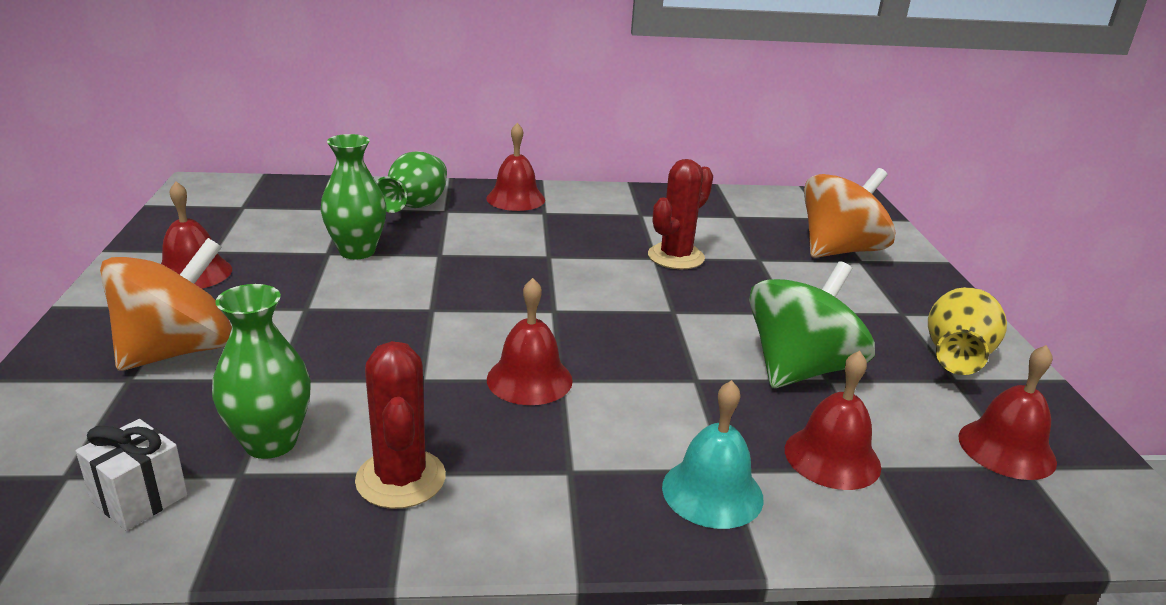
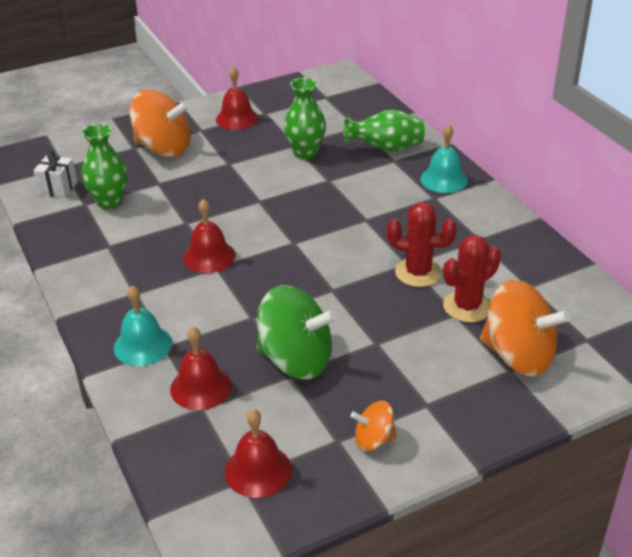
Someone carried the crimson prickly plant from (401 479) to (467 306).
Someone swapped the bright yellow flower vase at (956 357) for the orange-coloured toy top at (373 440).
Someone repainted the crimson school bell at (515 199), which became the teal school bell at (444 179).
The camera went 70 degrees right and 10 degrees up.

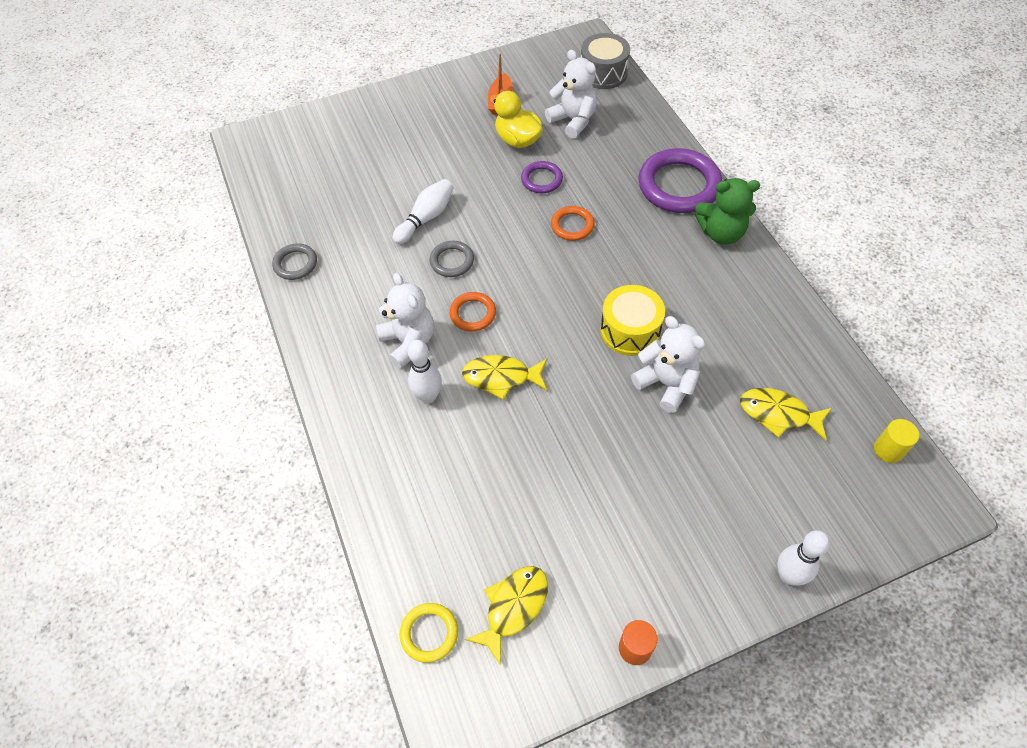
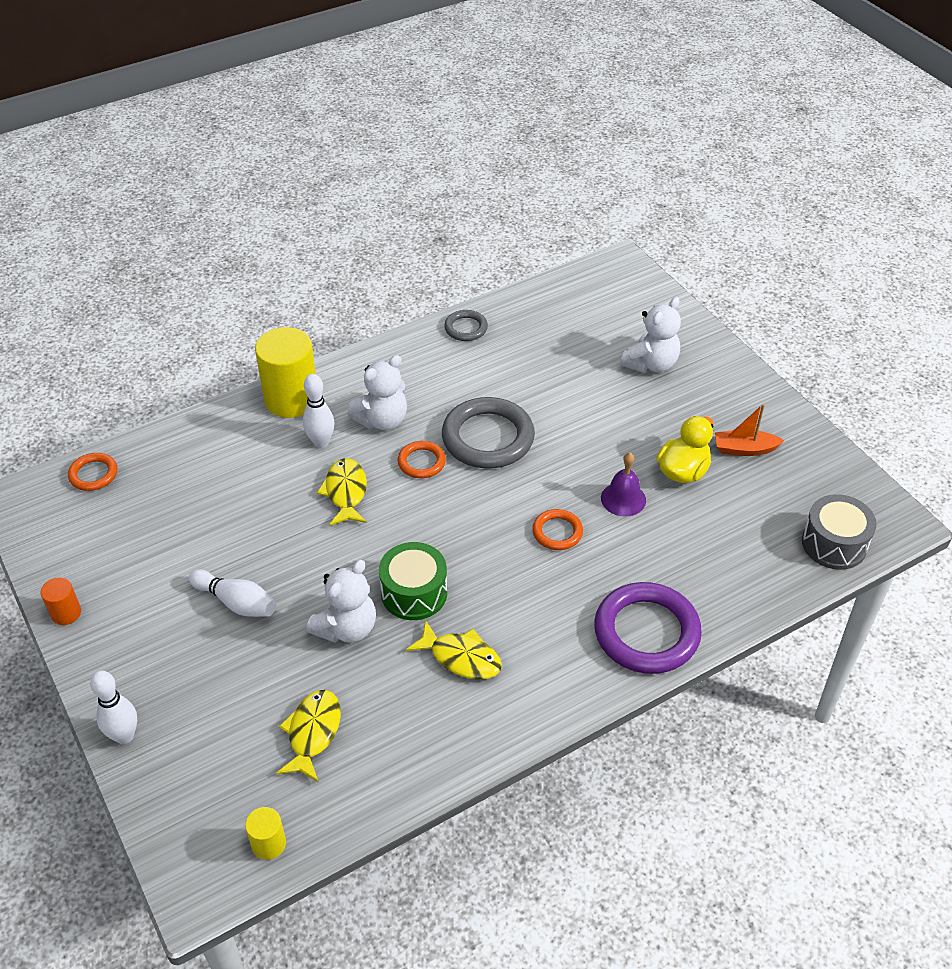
Someone took away the leaf-green stuffed bear at (721 233).
Someone put down the bright yellow cylinder at (291 399).
Someone carried the pure white bowling pin from (426 218) to (236 602).
Someone carried the bright yellow fish from (513 608) to (461 657).
Someone carried the pure white stuffed bear from (573 120) to (651 364).
Someone swapped the royal purple hoop at (541 179) for the royal purple school bell at (623 499).
Someone repainted the bright yellow hoop at (429 633), which became the orange-coloured hoop at (93 474).
Someone repainted the bright yellow drum at (630 330), which became the leaf-green drum at (414 593).
Someone scaled the ash-grey hoop at (452 261) by 1.96.
The camera went 80 degrees right and 10 degrees down.

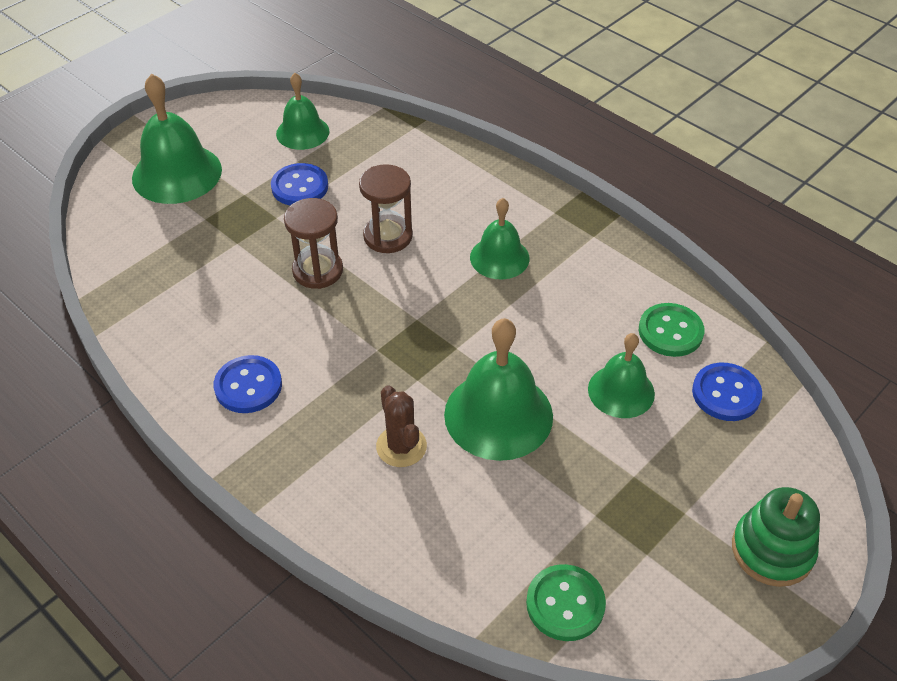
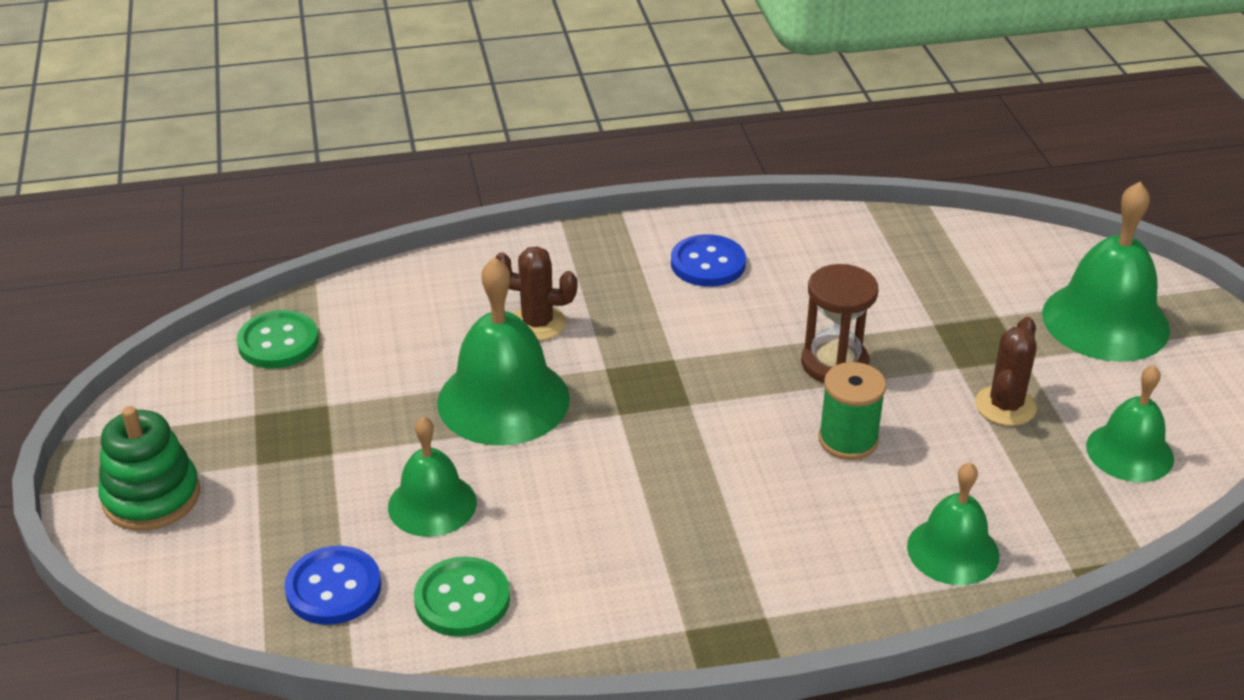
Someone carried the leaf-green school bell from (499 257) to (953 551).
Someone swapped the royal blue button at (300 187) for the brown prickly plant at (1005 406).
Someone swapped the brown hourglass at (388 236) for the leaf-green reel of thread at (848 440).
The camera went 125 degrees right and 10 degrees down.

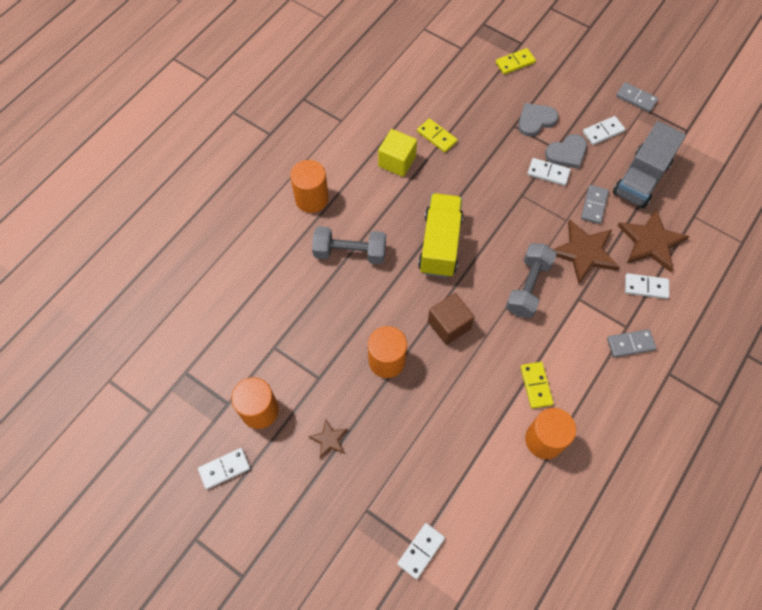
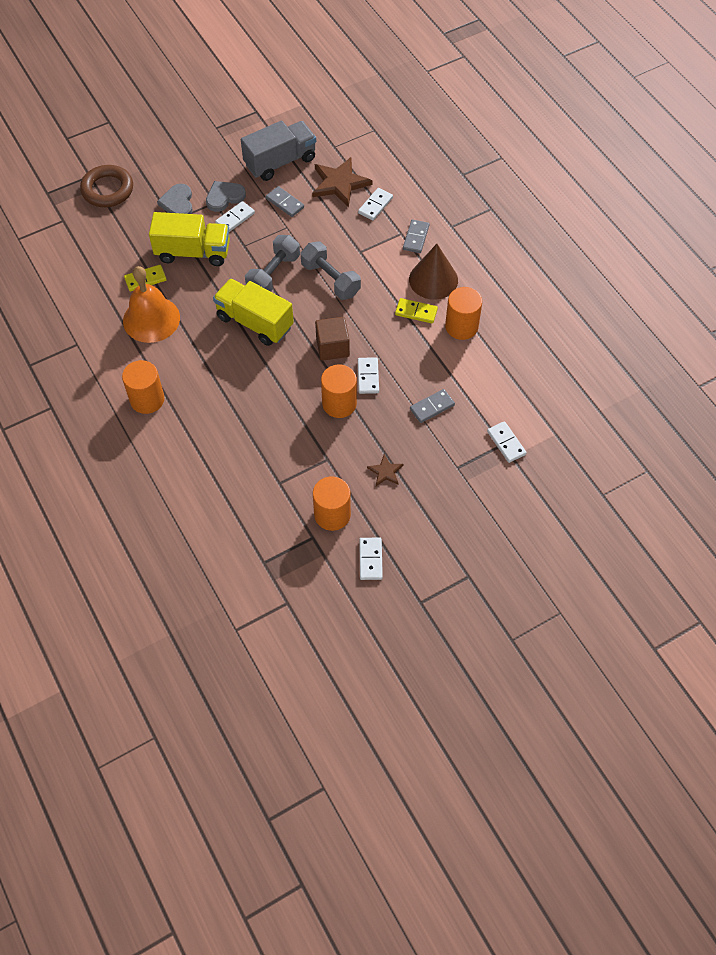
Someone took away the brown five-pointed star at (584 252).
Someone put down the bright yellow toy truck at (193 252).
Someone put down the brown cone shape at (433 279).
Someone carried the ash-grey free weight from (350 252) to (273 274).
Someone carried the pure white domino piece from (603 132) to (368 376).
Someone carried the ash-grey domino piece from (636 98) to (432 407).
Someone swapped the bright yellow solid cube at (397 161) for the orange-coloured school bell at (151 319).
Someone swapped the bright yellow domino piece at (515 63) for the brown hoop at (107 190).
Someone rotated the ash-grey heart shape at (567 153) by 120 degrees counterclockwise.
Someone rotated the ash-grey toy truck at (641 179) by 90 degrees counterclockwise.
The camera went 65 degrees left and 5 degrees down.

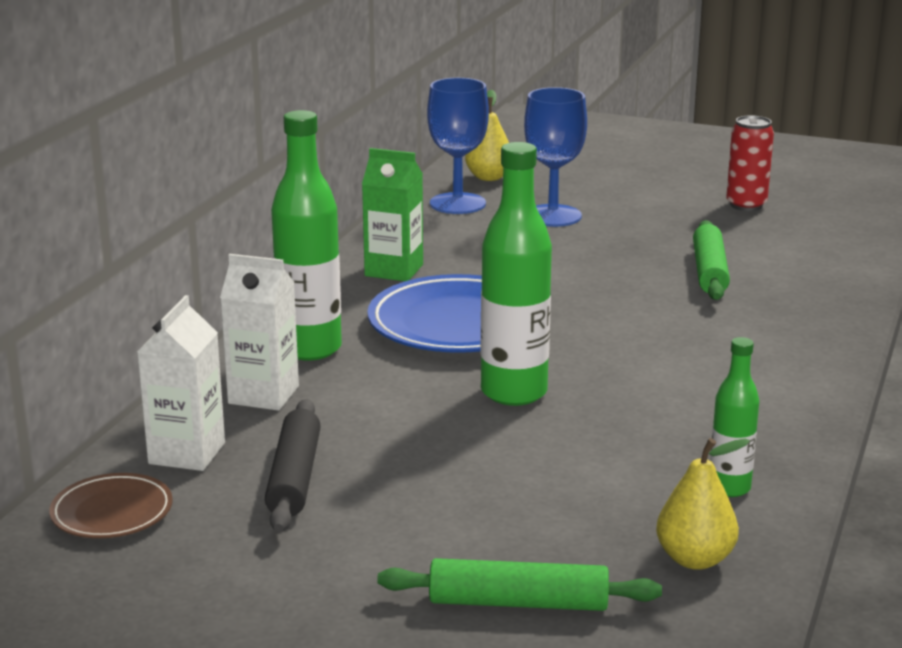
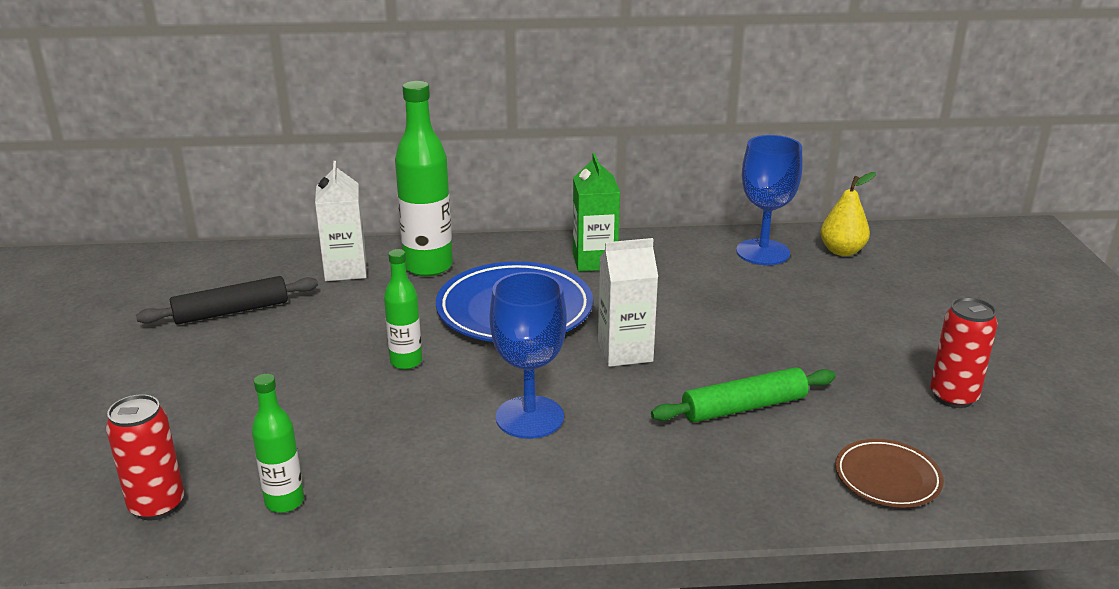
Someone took away the leaf-green rolling pin at (518 603).
Someone carried the brown plate from (112 512) to (887 478).
Someone carried the pure white carton from (187 453) to (625 352).
Someone carried the royal blue goblet from (552 216) to (529 417).
Someone swapped the bright yellow pear fruit at (695 559) for the crimson tin at (157 505).
Someone scaled the leaf-green bottle at (514 393) by 0.56.
The camera went 65 degrees right and 5 degrees up.

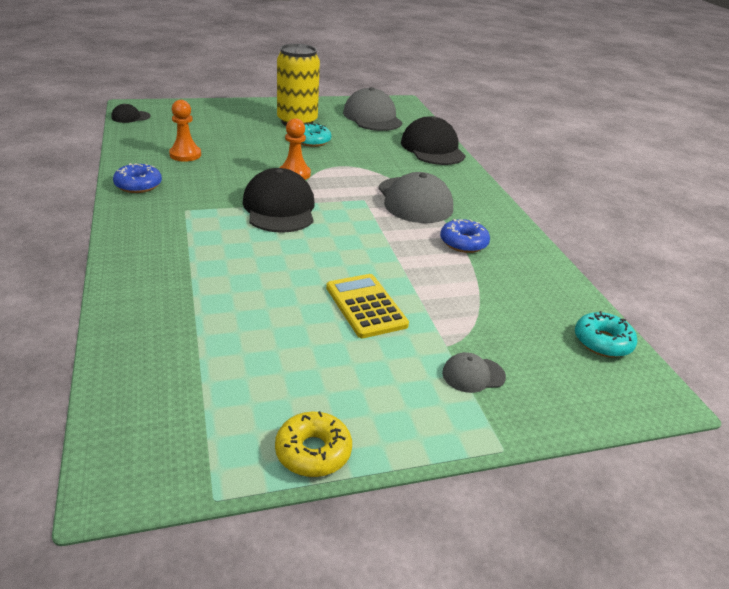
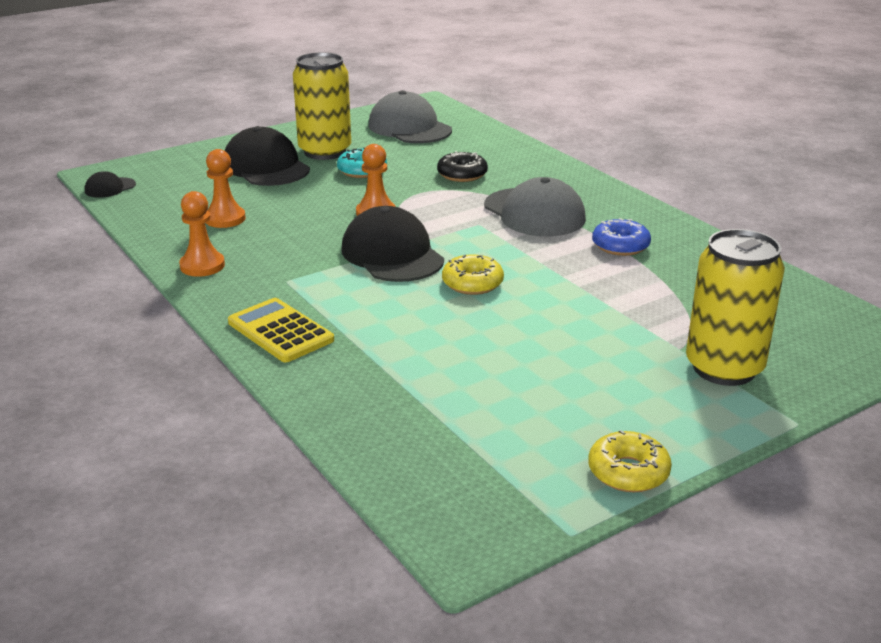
Someone took away the teal doughnut at (602 342).
Someone put down the black doughnut at (462 174).
Someone put down the bright yellow doughnut at (472 283).
Someone carried the bright yellow calculator from (366 306) to (280 331).
Someone carried the black peaked cap from (432 148) to (266 167).
Someone swapped the royal blue doughnut at (138 185) for the orange-coloured game pawn at (202 266).
Someone swapped the ash-grey peaked cap at (473 375) for the bright yellow tin at (724 368).
The camera went 15 degrees left and 5 degrees down.

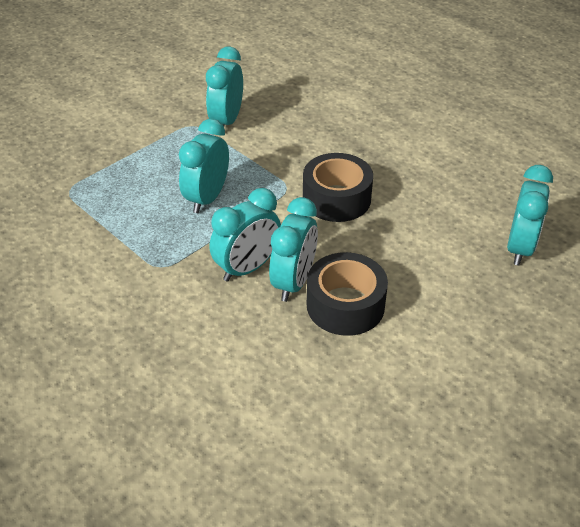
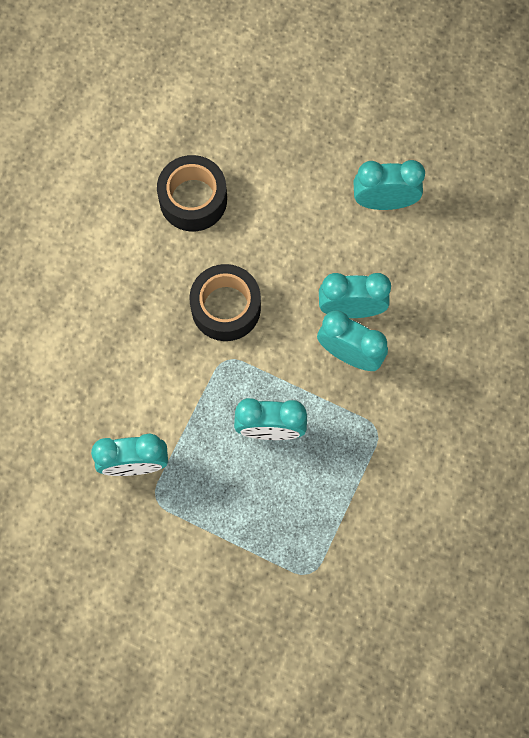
Someone carried the black roll of tape from (345 305) to (193 199).
Someone carried the teal bedside clock from (519 248) to (384 202).
The camera went 110 degrees left and 30 degrees up.

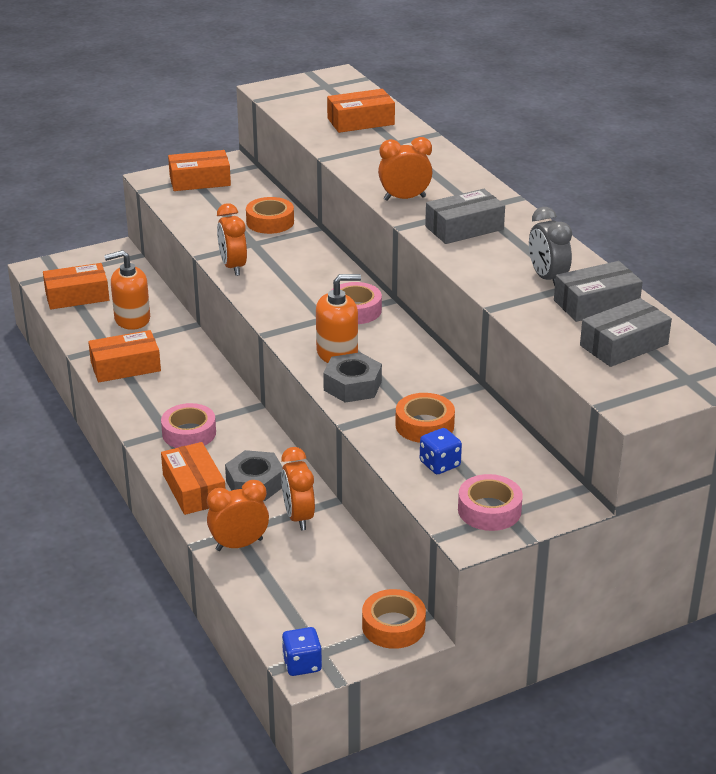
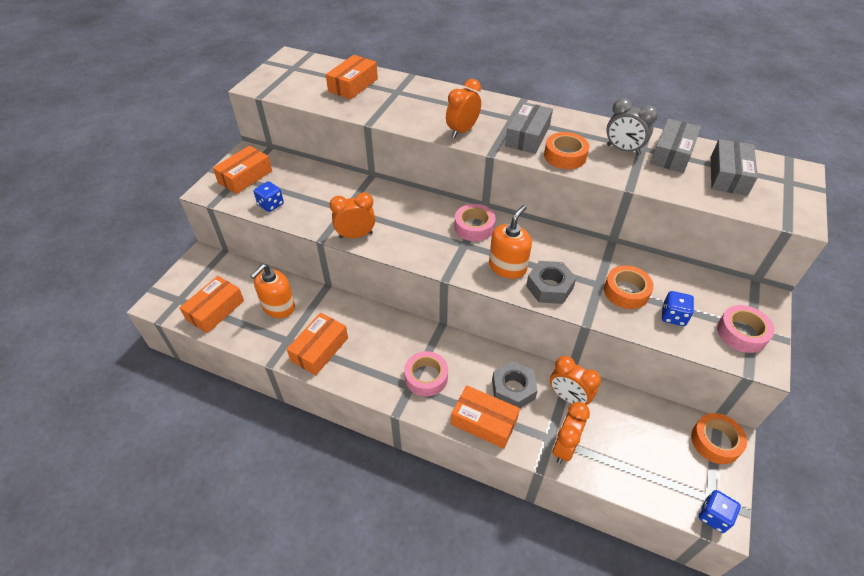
Someone put down the royal blue dice at (271 204).
Someone carried the orange-coloured roll of tape from (270 222) to (565 156).
Someone rotated the orange-coloured bedside clock at (233 267) by 135 degrees clockwise.
The camera went 40 degrees left and 15 degrees up.

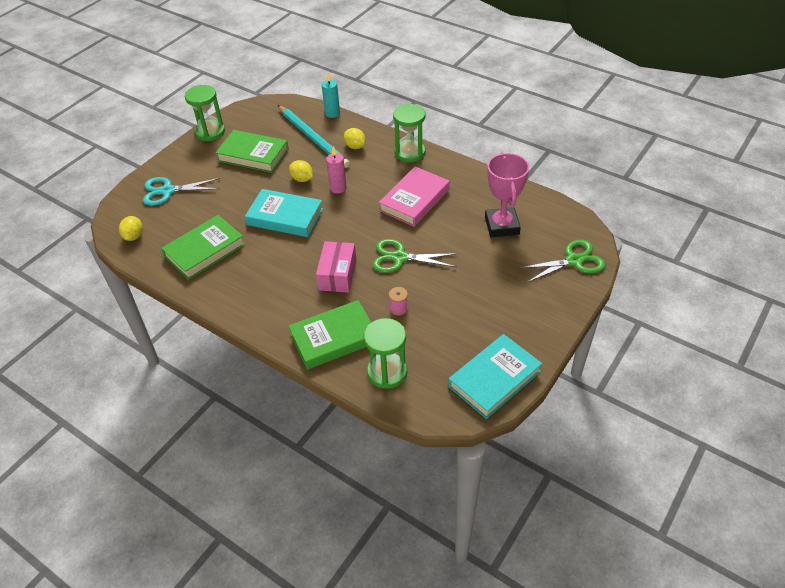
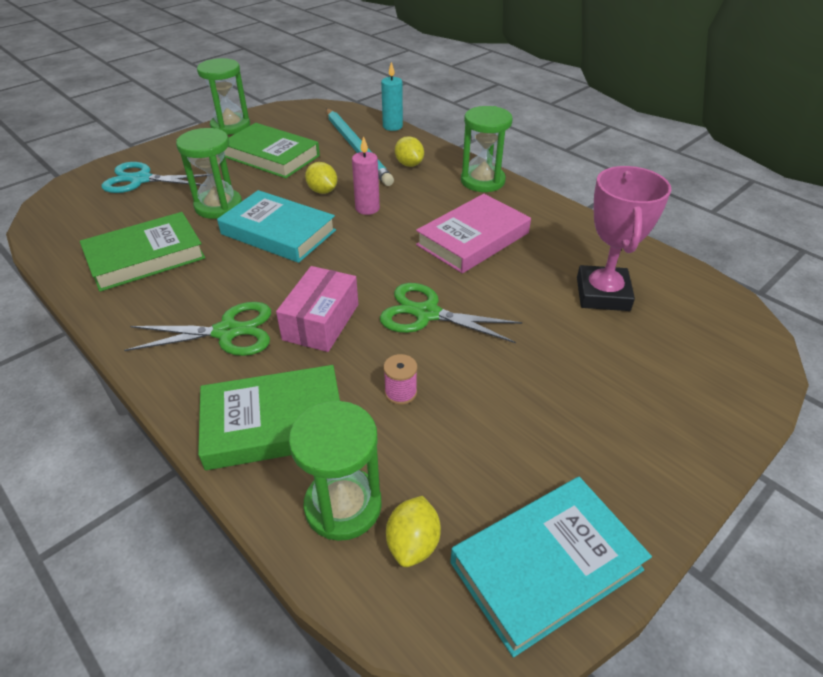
Someone put down the leaf-green hourglass at (218 206).
Someone carried the bright yellow lemon from (134 236) to (413 543).
Someone carried the leaf-green pair of scissors from (574 261) to (227 332).
The camera went 10 degrees right and 5 degrees down.

